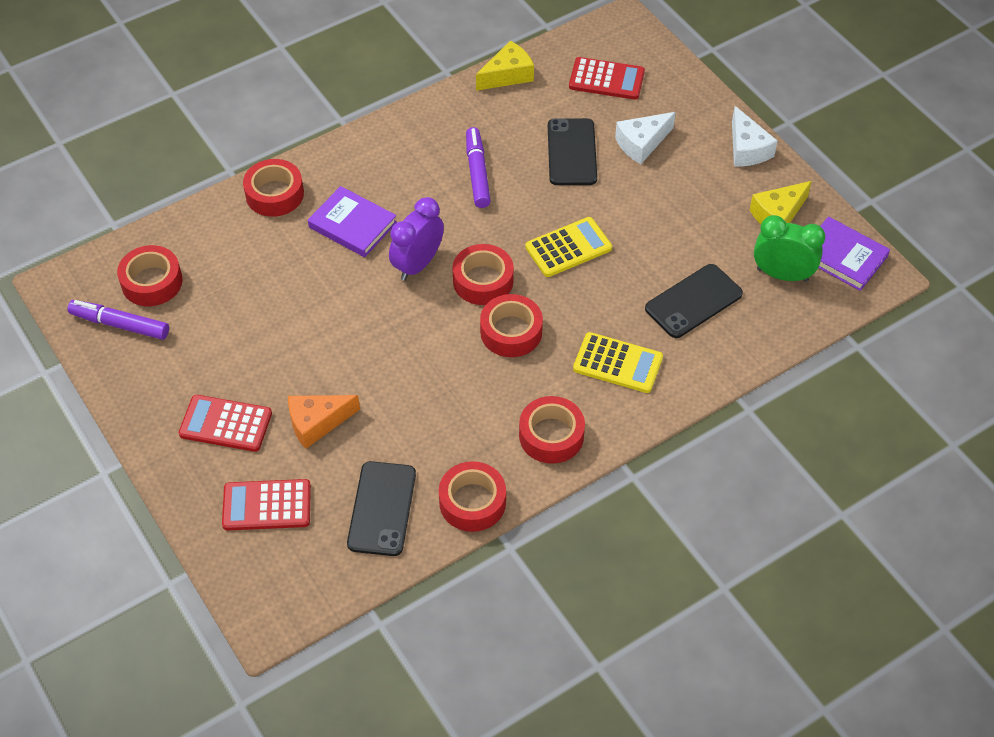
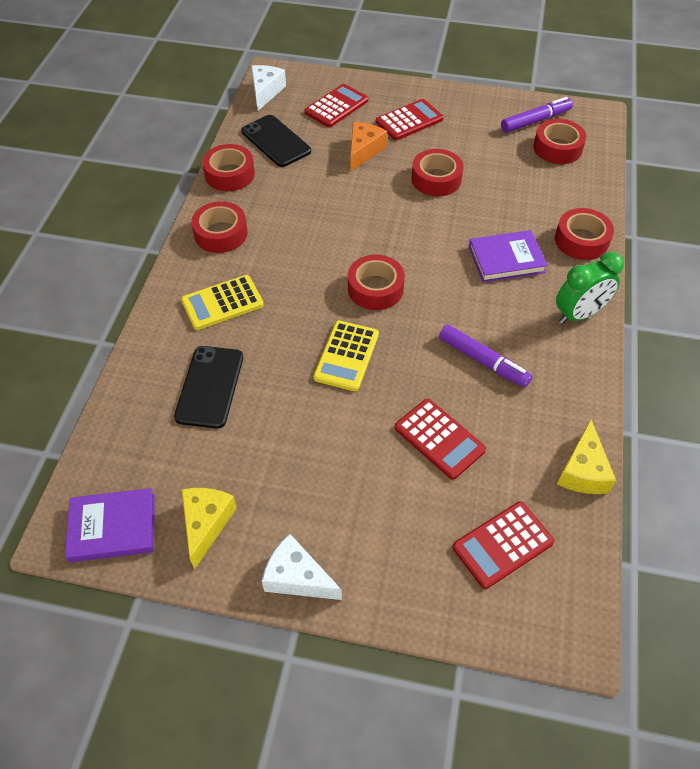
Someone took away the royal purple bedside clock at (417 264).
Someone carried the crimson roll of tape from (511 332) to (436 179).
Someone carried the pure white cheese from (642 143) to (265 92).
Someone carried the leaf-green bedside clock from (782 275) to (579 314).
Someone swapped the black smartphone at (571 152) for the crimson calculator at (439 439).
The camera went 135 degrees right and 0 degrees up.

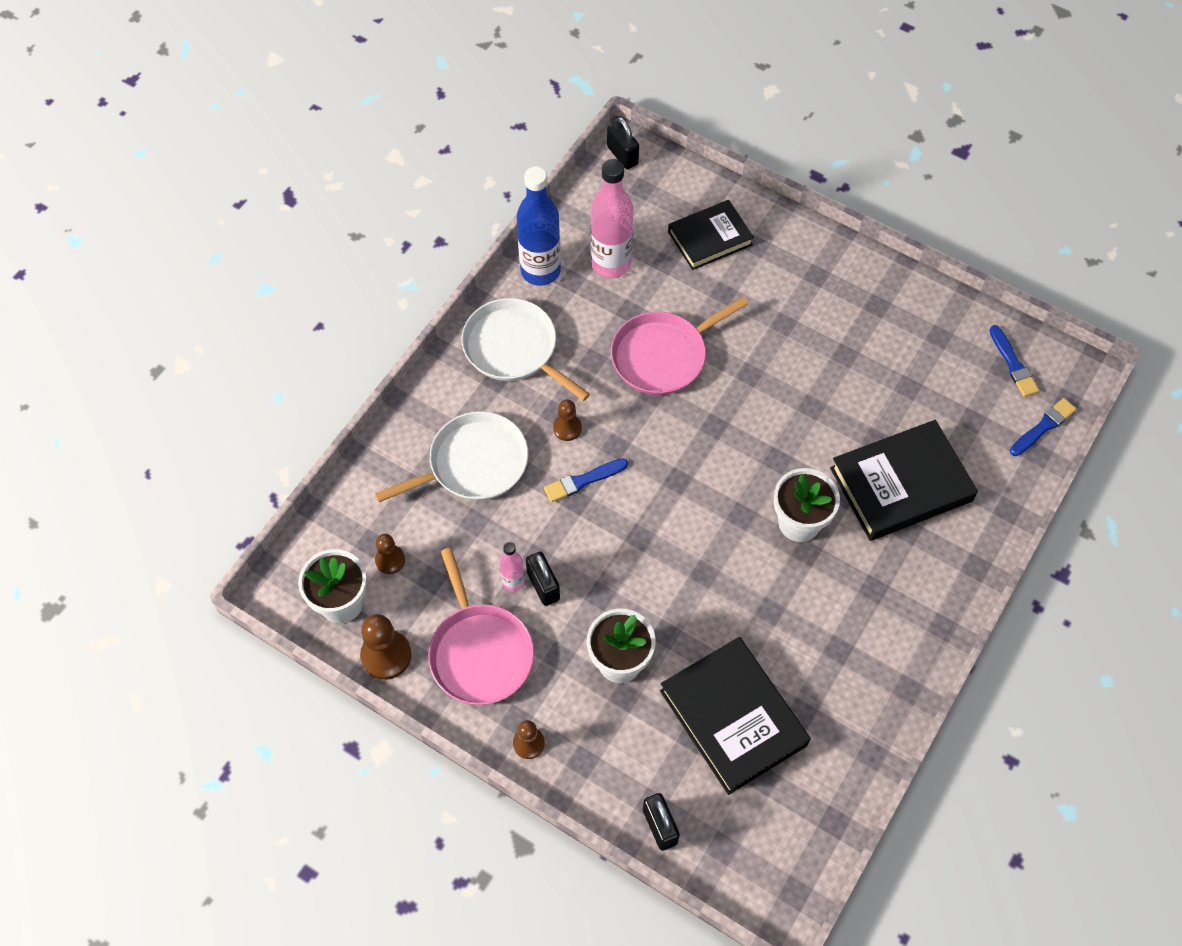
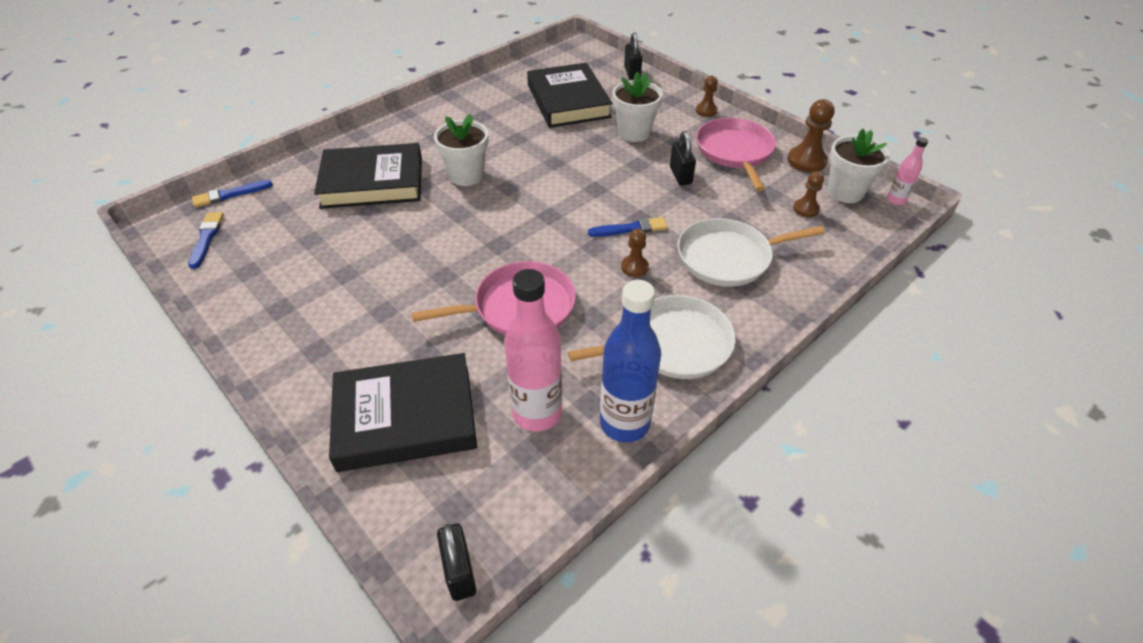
Someone carried the rose-pink bottle from (513 581) to (896 200).
Someone rotated the pure white frying pan at (514 349) by 75 degrees counterclockwise.
Someone scaled the black book at (710 238) by 1.54.
The camera went 165 degrees left and 15 degrees down.

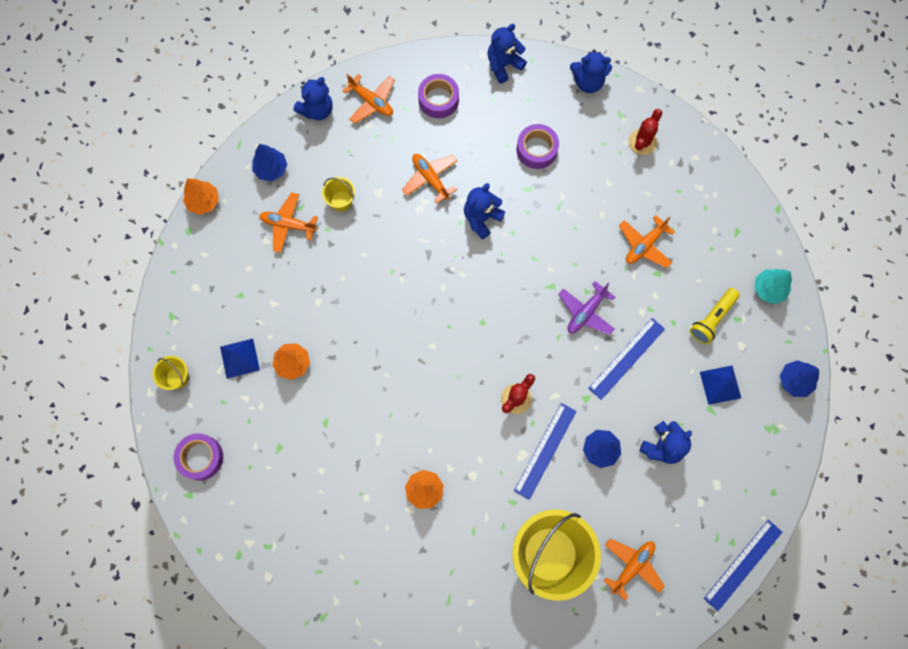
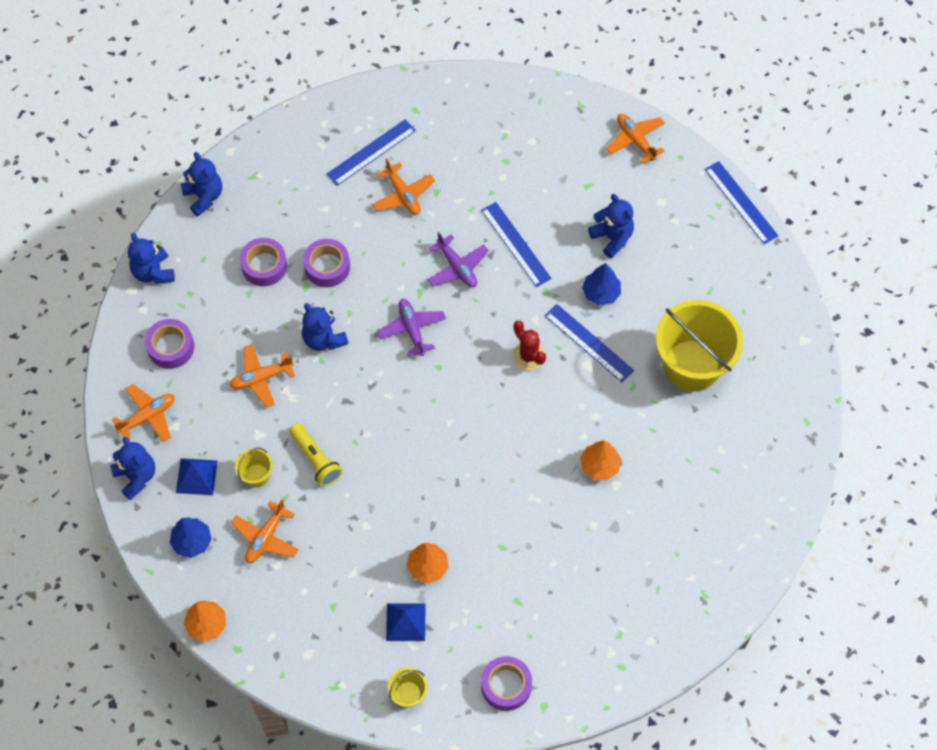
Someone took away the crimson prickly plant at (642 142).
Someone took away the teal toy tree at (768 289).
Someone took away the royal blue toy tree at (794 381).
Someone put down the royal purple roll of tape at (327 267).
Someone put down the royal blue measuring stick at (371 152).
Someone put down the royal purple aeroplane at (412 329).
Someone carried the orange-coloured aeroplane from (632 566) to (635 140).
Someone carried the bright yellow flashlight from (712 319) to (315 459).
Someone carried the royal blue pyramid shape from (720 385) to (196 476).
Someone rotated the royal blue stuffed bear at (588 82) by 45 degrees counterclockwise.
The camera went 75 degrees left and 10 degrees down.

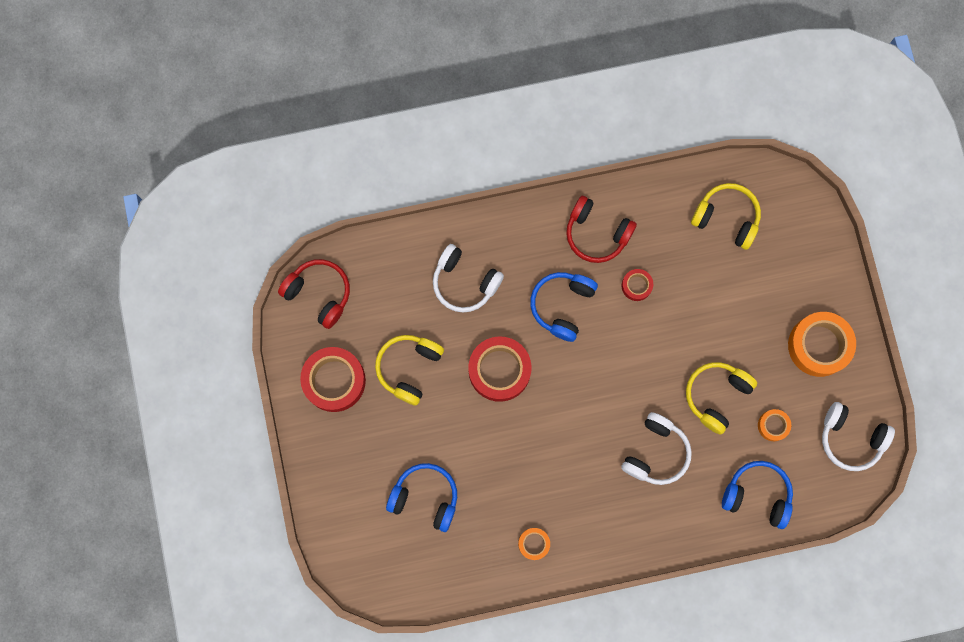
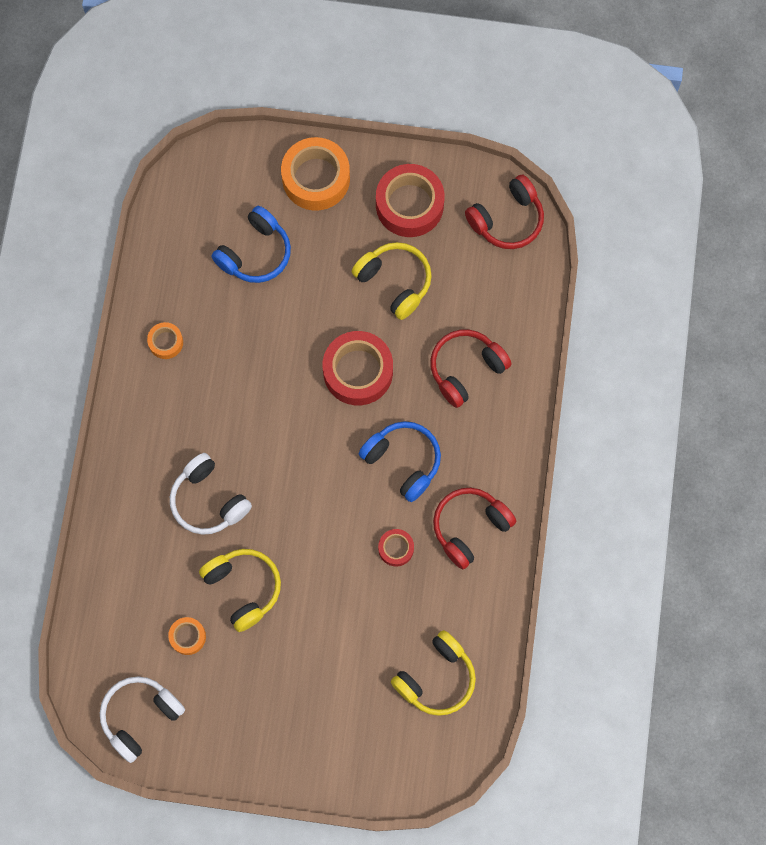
Someone took away the royal blue headphones at (757 495).
Someone carried the orange-coloured roll of tape from (819 346) to (316 178).
Someone repainted the pure white headphones at (465 282), which became the crimson headphones at (466 369).
The camera went 110 degrees right and 5 degrees down.

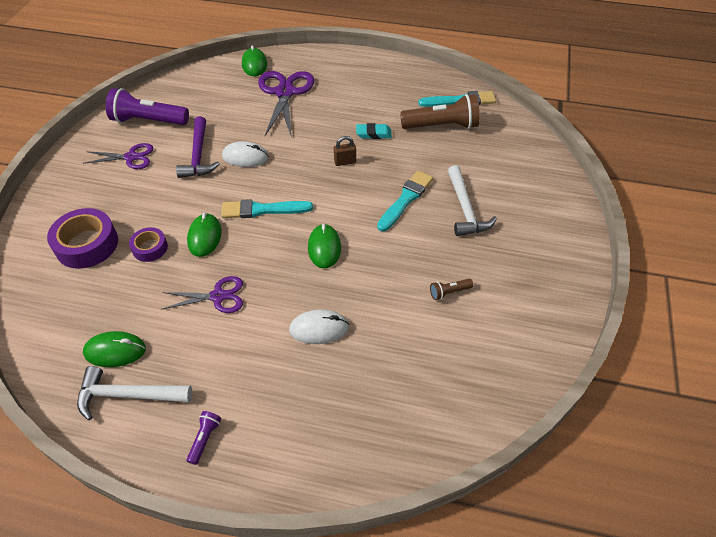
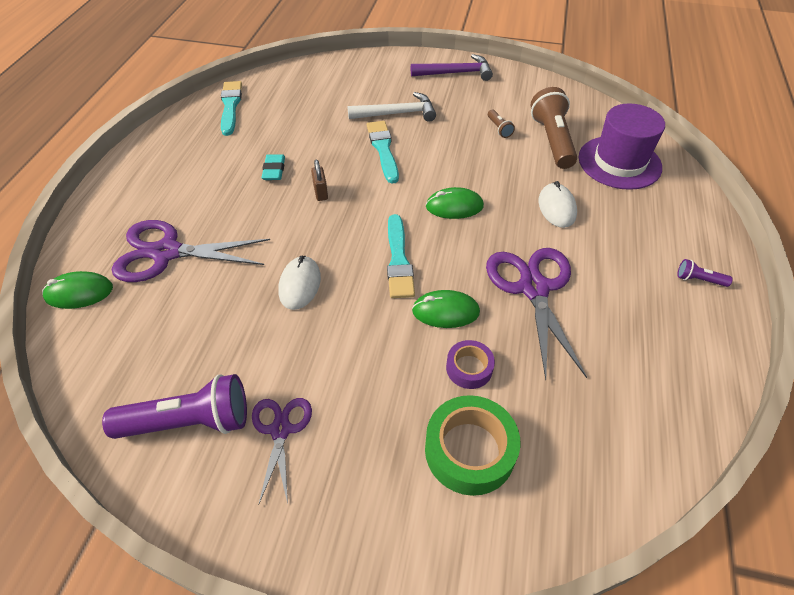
Someone took away the pure white hammer at (128 395).
Someone took away the leaf-green mouse at (115 351).
Someone put down the royal purple top hat at (619 162).
Someone carried the royal purple hammer from (198 155) to (455 73).
Someone carried the brown flashlight from (442 126) to (552 140).
Someone repainted the royal purple roll of tape at (87 244), which became the leaf-green roll of tape at (469 450).
Someone rotated the royal purple flashlight at (148 121) by 105 degrees counterclockwise.
Someone rotated the teal paint brush at (406 199) by 45 degrees clockwise.
Someone scaled the royal purple pair of scissors at (218 296) by 1.70.
The camera went 90 degrees left and 0 degrees up.

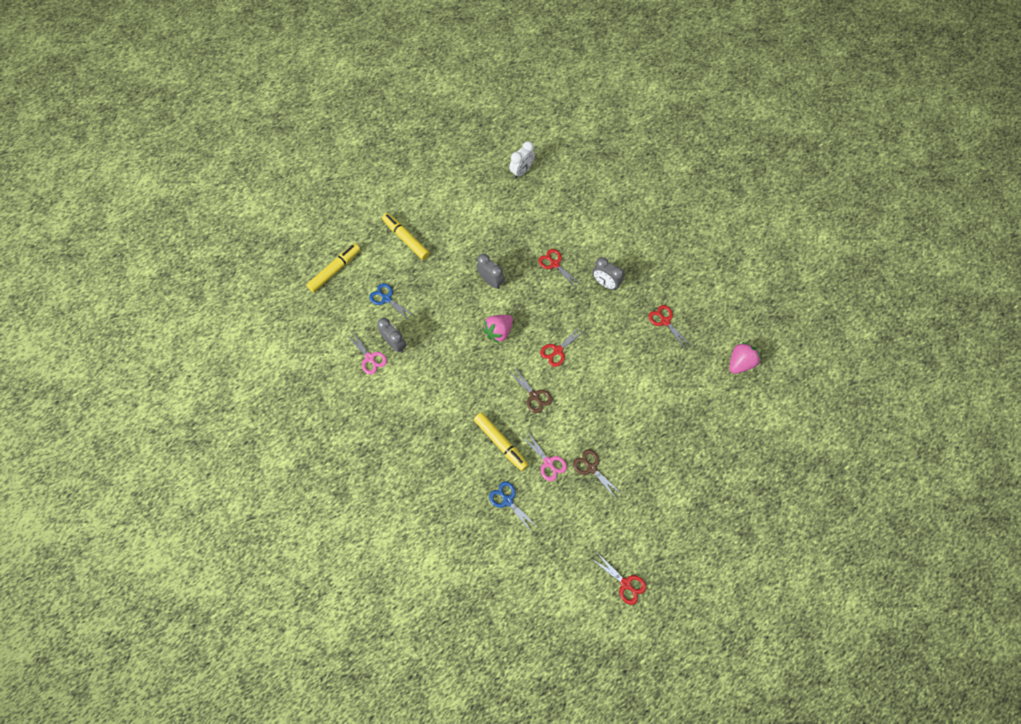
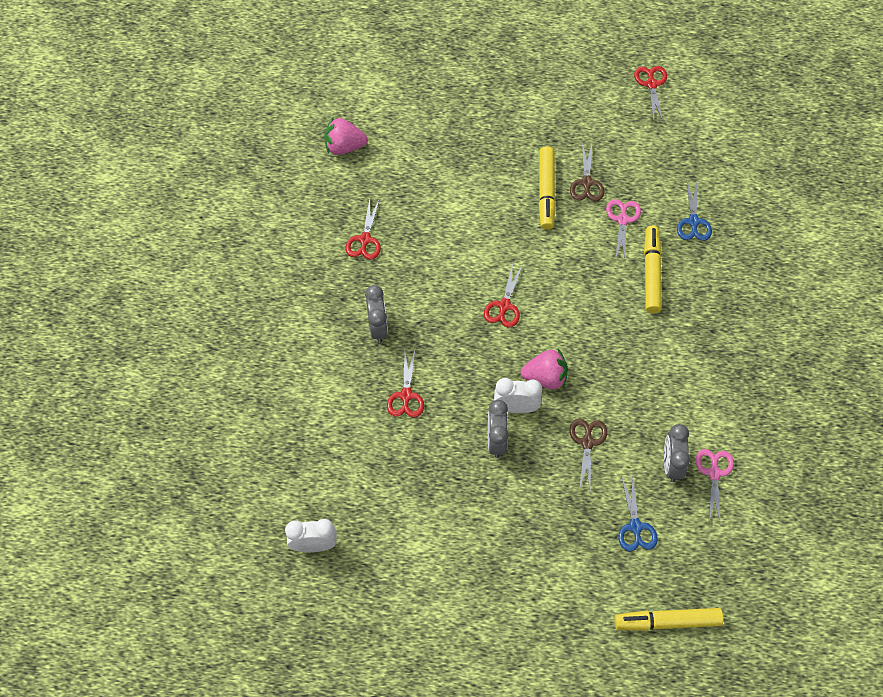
Someone put down the pure white bedside clock at (516 407).
Someone carried the bright yellow felt pen from (406 239) to (546 192).
Someone carried the brown pair of scissors from (534 396) to (587 442).
Someone rotated the crimson pair of scissors at (557 350) by 105 degrees clockwise.
The camera went 135 degrees left and 5 degrees down.

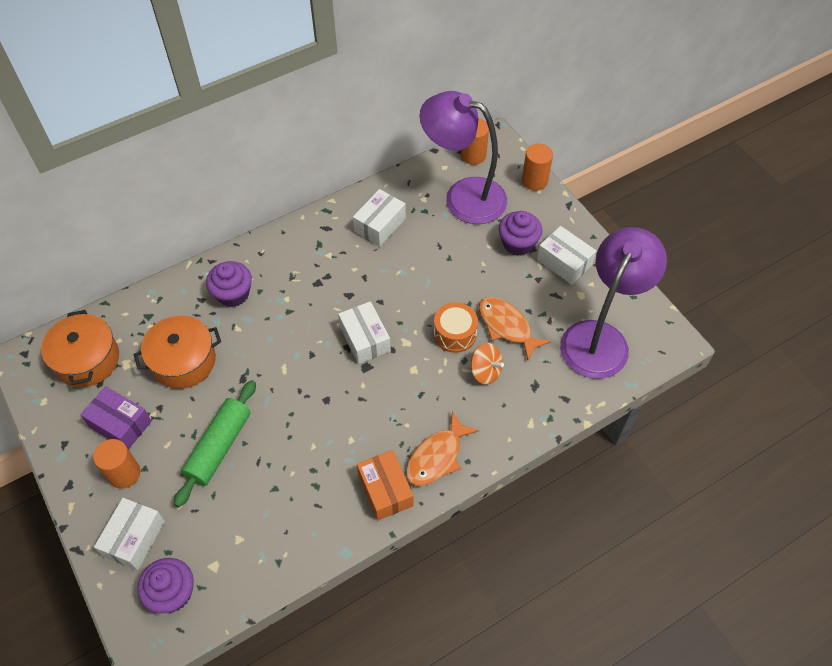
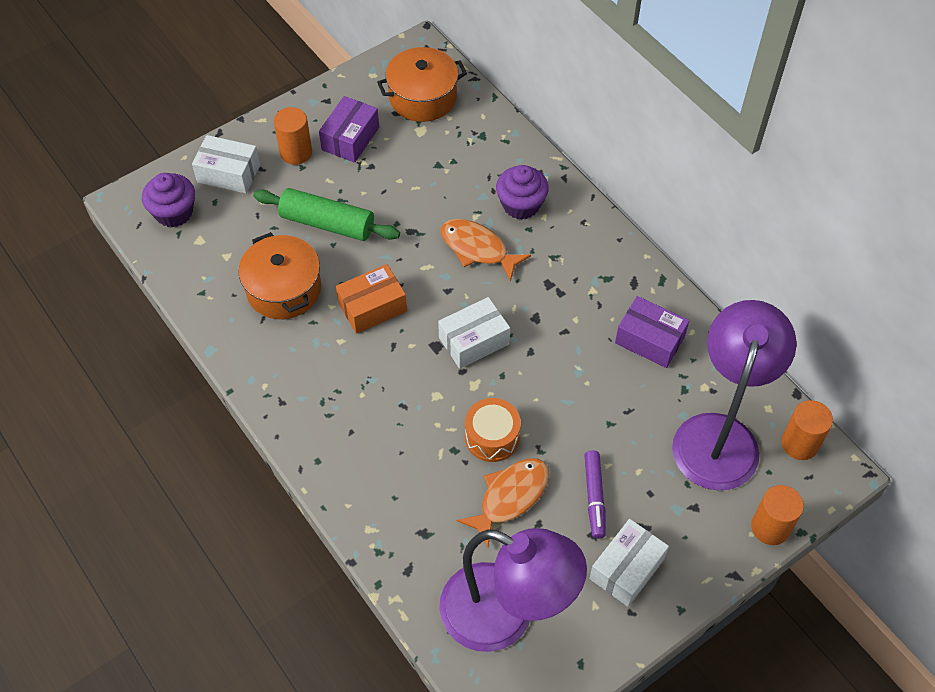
Someone took away the orange-coloured toy top at (485 371).
Someone took away the royal purple cupcake at (518 243).
Someone put down the royal purple felt pen at (594 497).
Someone carried the orange-coloured pot from (183 361) to (284 289).
Someone carried the orange-coloured parcel from (385 490) to (372 307).
Someone carried the orange-coloured fish from (437 456) to (478 249).
Someone repainted the pure white parcel at (380 225), which became the royal purple parcel at (649 340).
The camera went 85 degrees right and 0 degrees up.

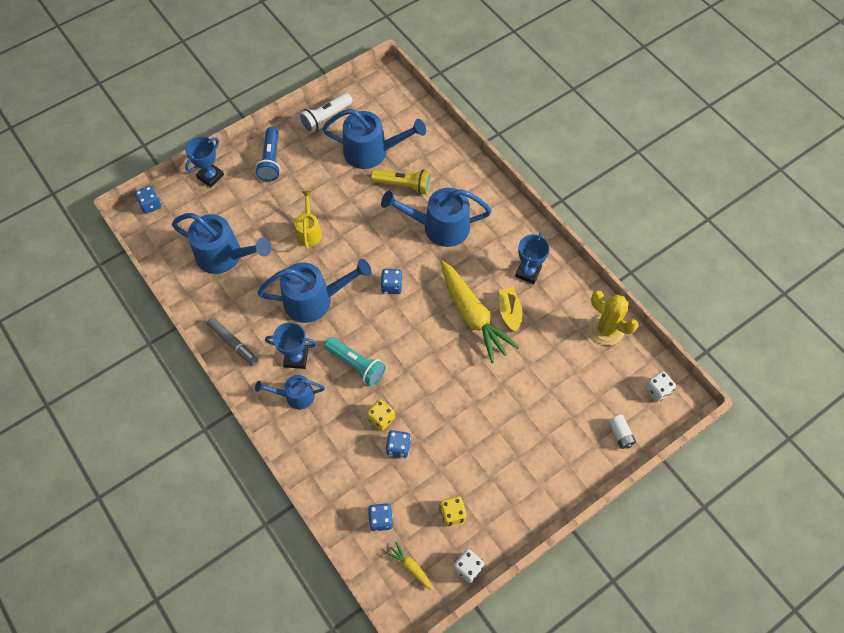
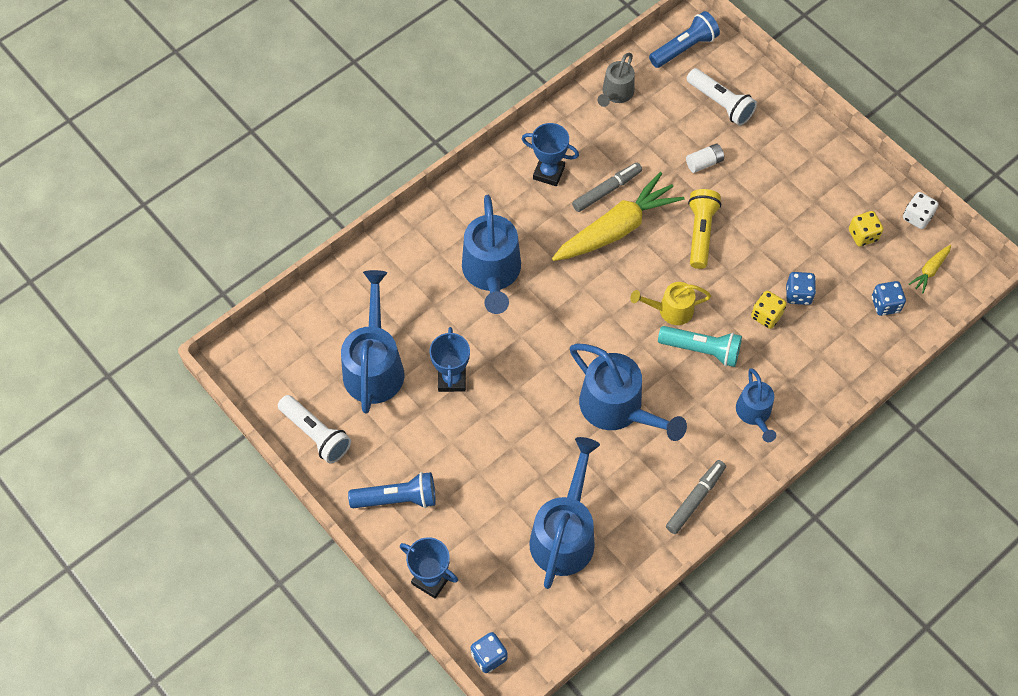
Someone took away the royal blue dice at (391 286).
Someone put down the pure white flashlight at (721 103).
Someone carried the royal blue award cup from (296 358) to (452 379).
Someone carried the bright yellow watering pot from (309 231) to (670 310).
Someone carried the bright yellow flashlight from (404 185) to (700 233).
Someone carried the pure white AA battery from (620 434) to (704 163).
Someone swapped the bright yellow toy boat at (509 312) for the ash-grey felt pen at (606 190).
Someone swapped the bright yellow prickly plant at (606 329) for the ash-grey watering pot at (616 94).
Someone swapped the pure white dice at (657 390) for the royal blue flashlight at (684 48).
Someone rotated the royal blue watering pot at (315 300) by 150 degrees clockwise.
Someone rotated the teal flashlight at (356 365) by 75 degrees clockwise.
The camera went 95 degrees left and 0 degrees up.

